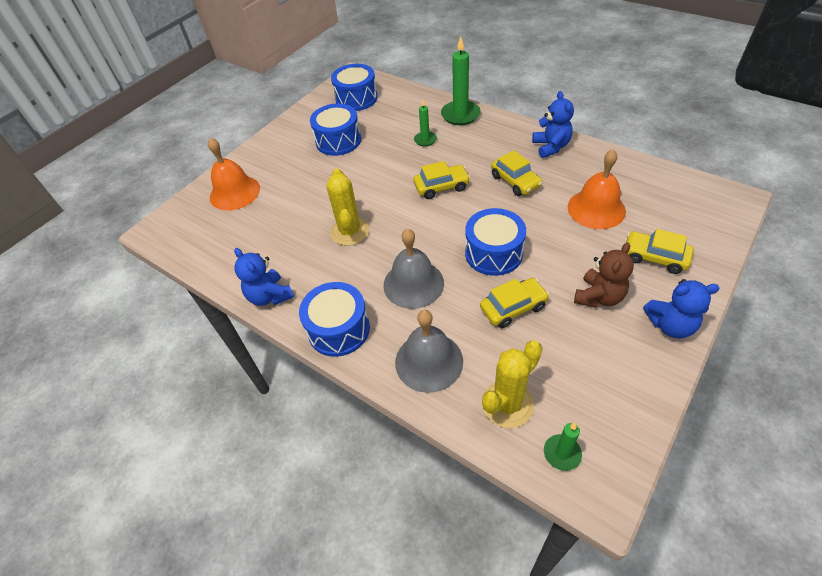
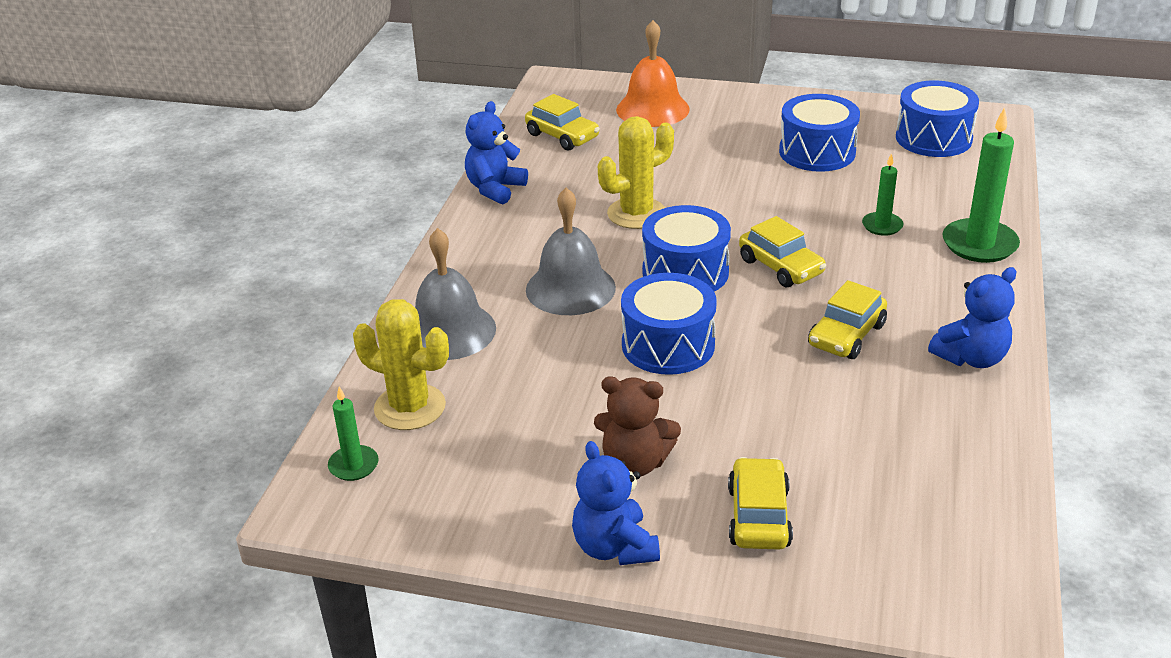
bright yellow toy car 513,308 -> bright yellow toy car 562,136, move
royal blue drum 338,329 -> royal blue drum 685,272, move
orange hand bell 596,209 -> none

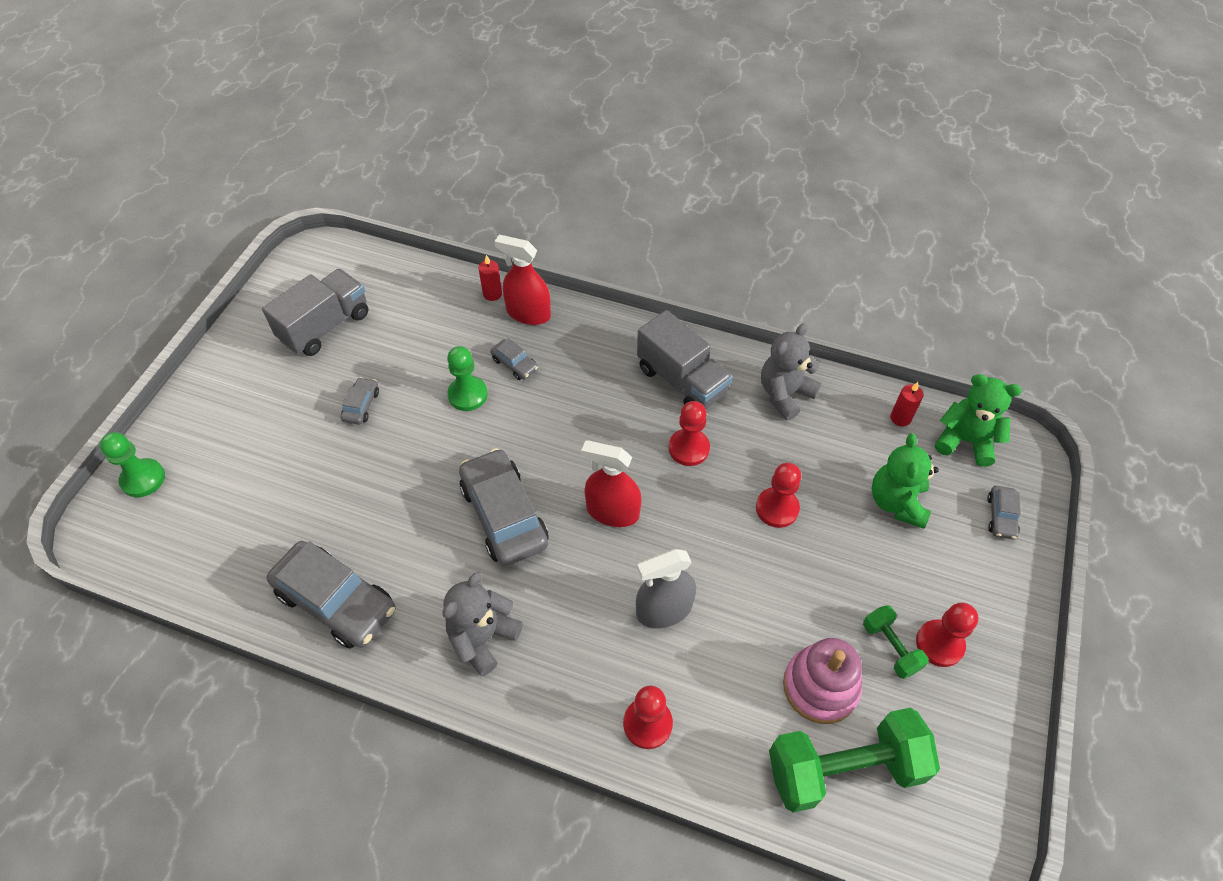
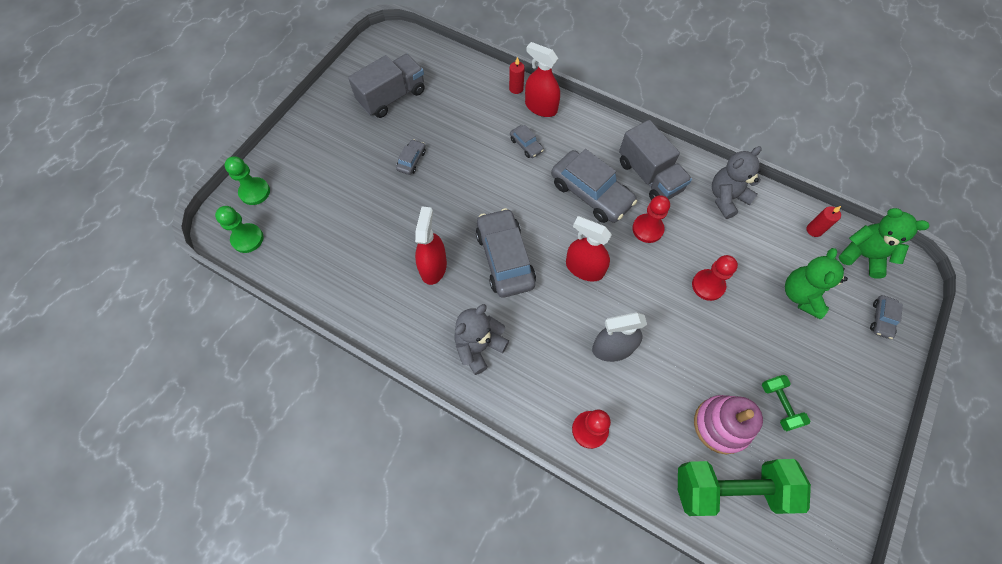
emerald game pawn 468,395 -> emerald game pawn 247,239, move
none -> red sprayer 433,267
ash-grey toy car 336,601 -> ash-grey toy car 591,193, move
red game pawn 939,644 -> none

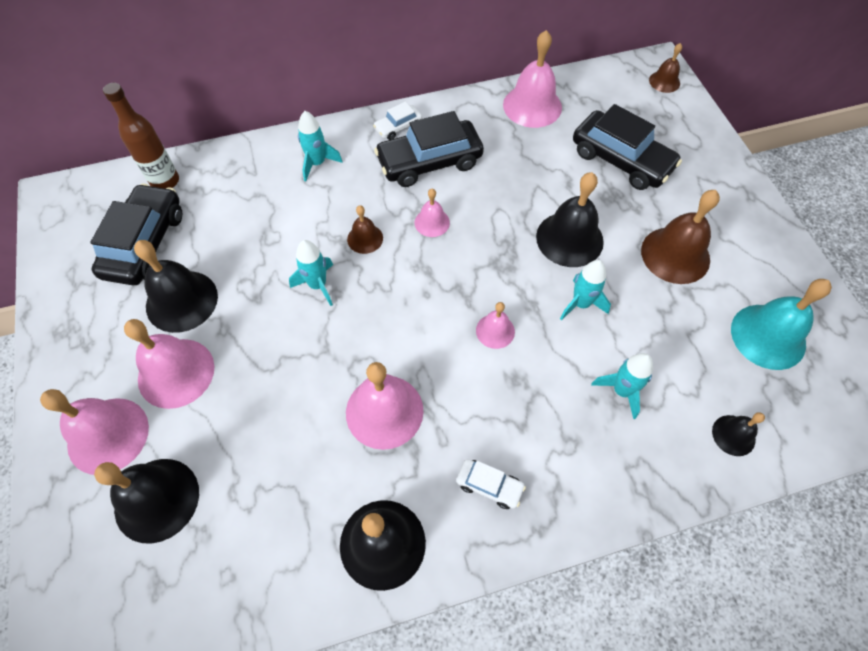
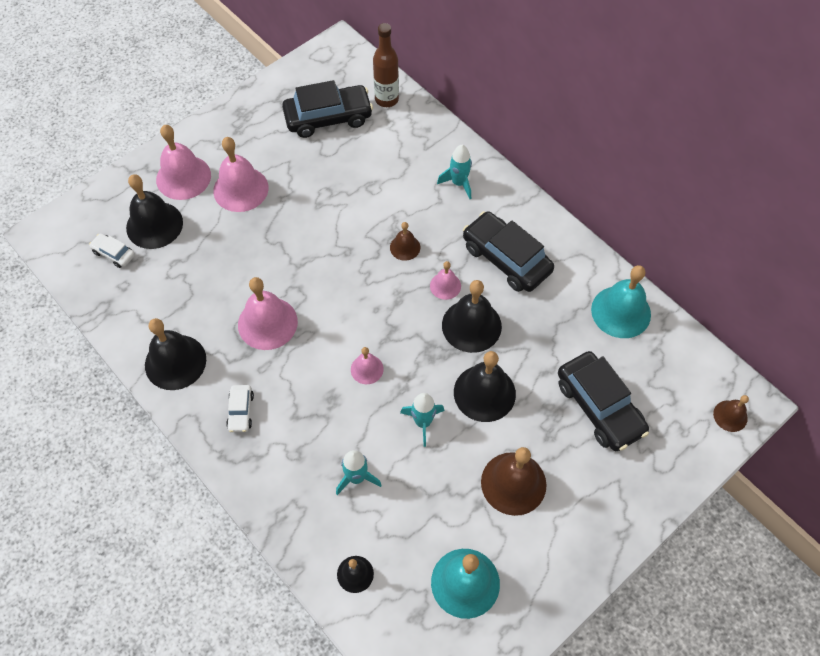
white toy car 398,127 -> white toy car 114,254, move
ebony hand bell 181,301 -> ebony hand bell 471,325, move
ebony toy car 621,160 -> ebony toy car 599,407, 45 degrees counterclockwise
rose-pink hand bell 532,106 -> aqua hand bell 621,311
aqua toy rocket 318,285 -> none

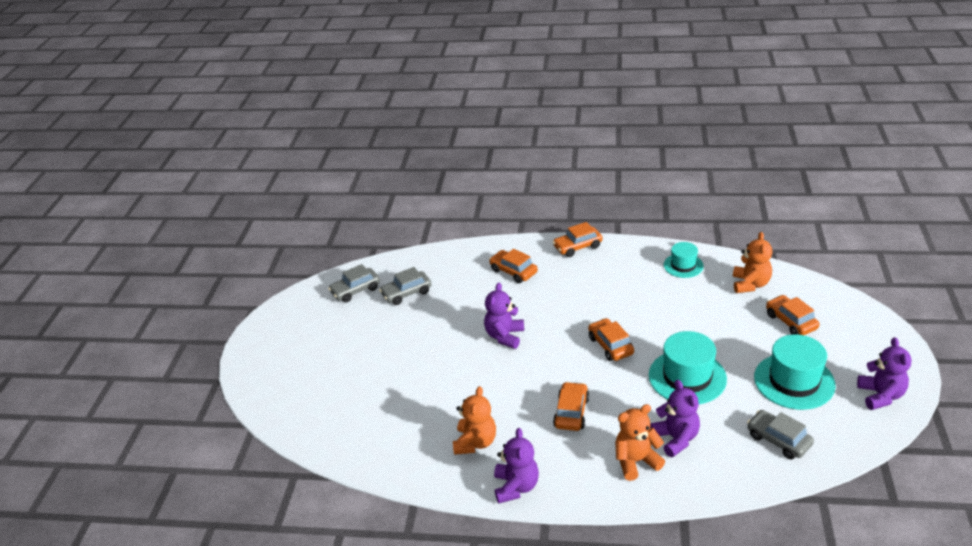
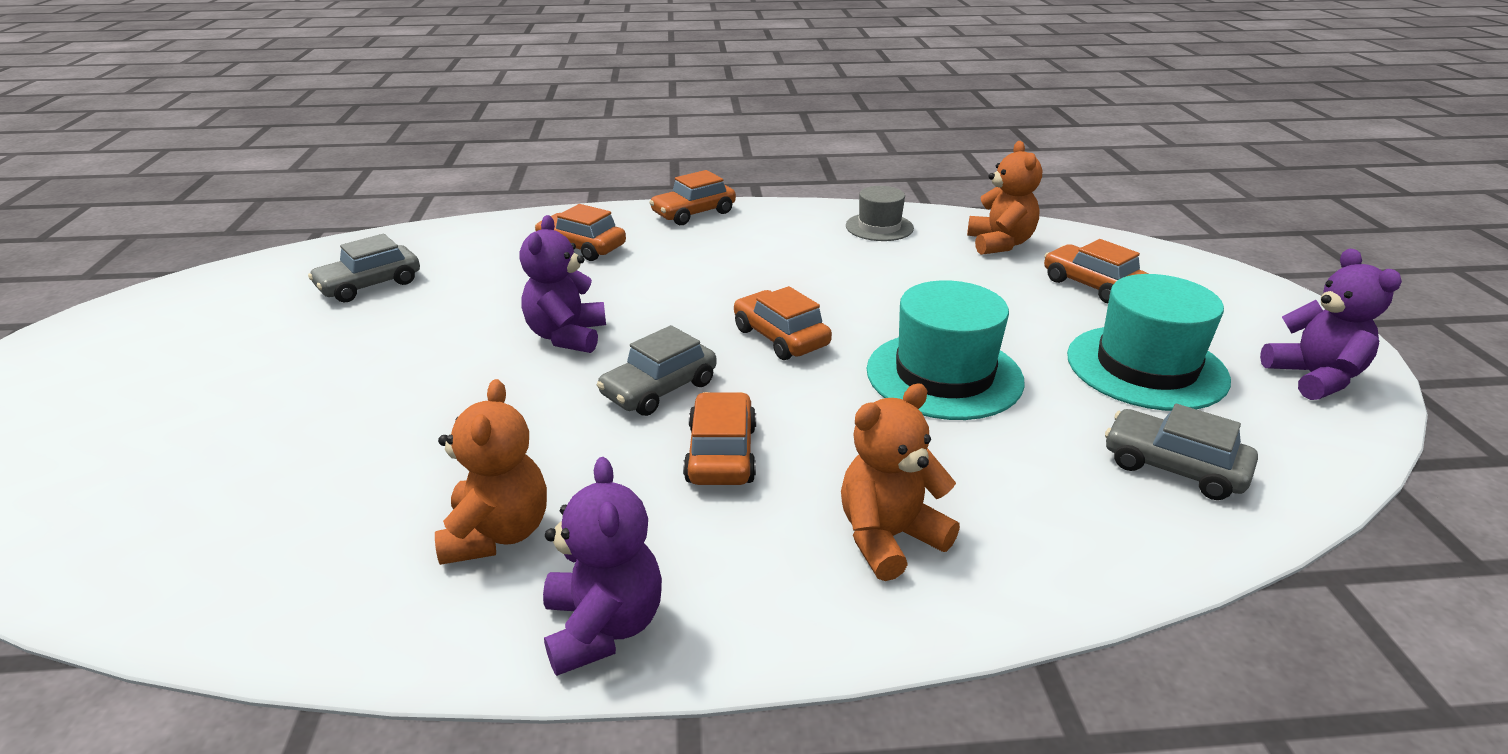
ash-grey toy car 355,290 -> ash-grey toy car 659,389, move
aqua top hat 683,265 -> ash-grey top hat 879,227
royal purple teddy 676,439 -> none

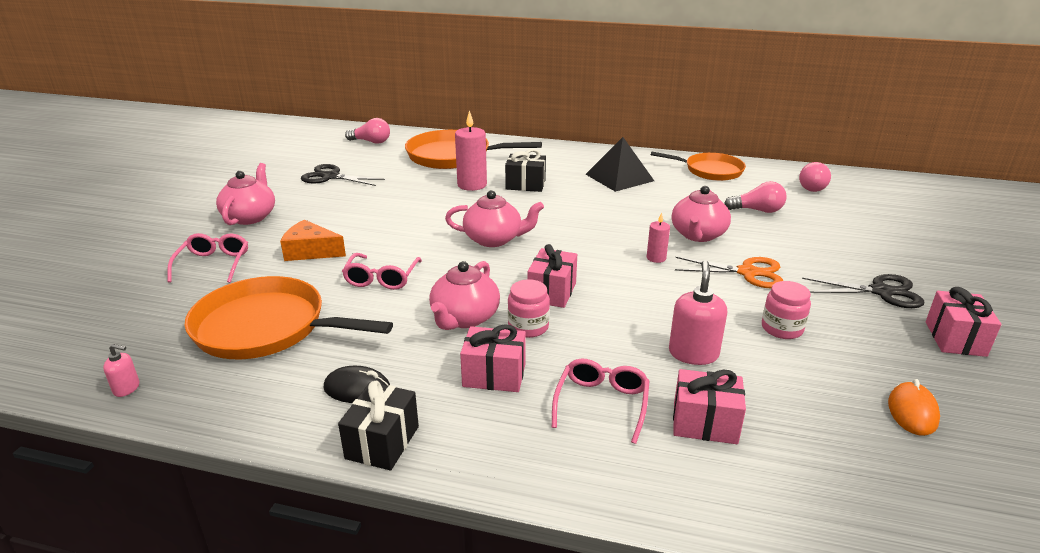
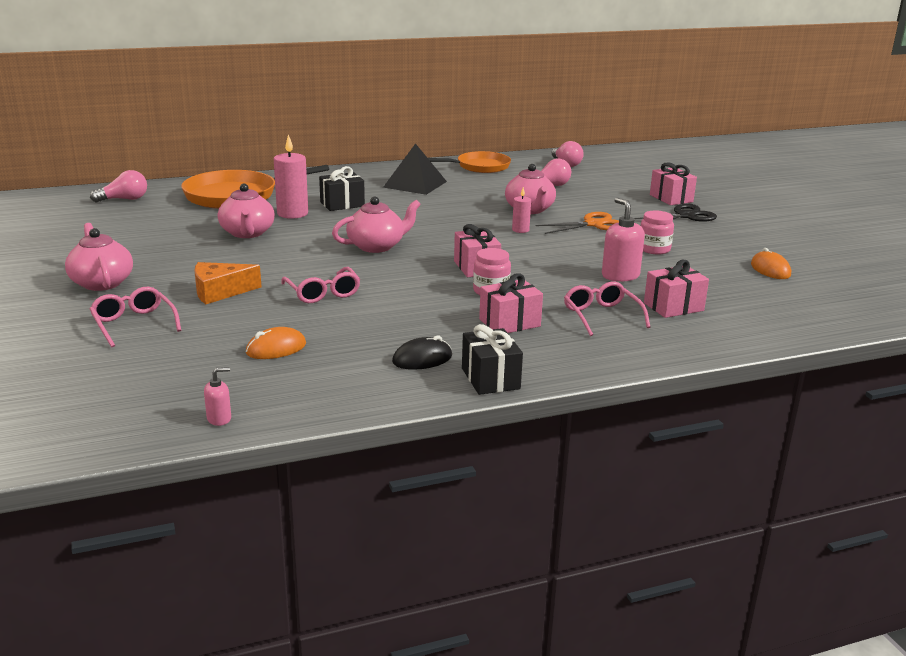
rose-pink teapot 464,318 -> rose-pink teapot 247,233, move
orange frying pan 266,327 -> orange PC mouse 276,348
rose-pink present 955,339 -> rose-pink present 671,198, move
ebony scissors 330,177 -> none

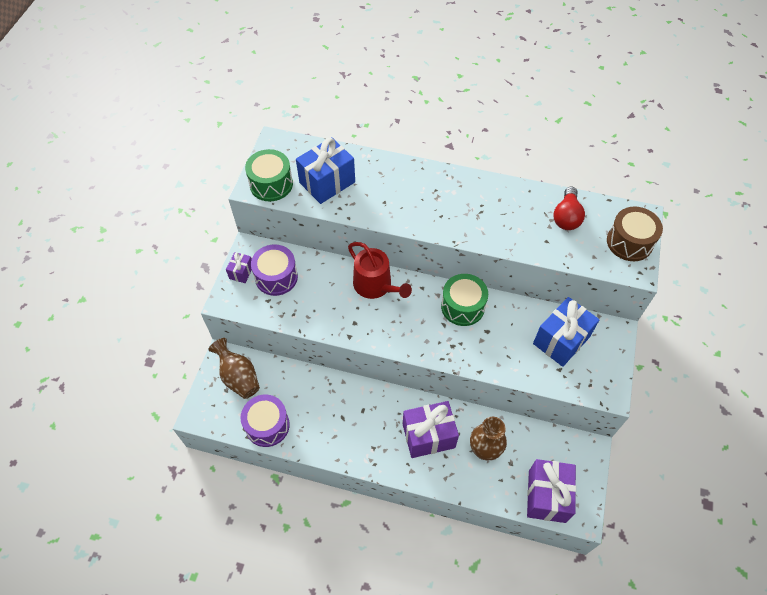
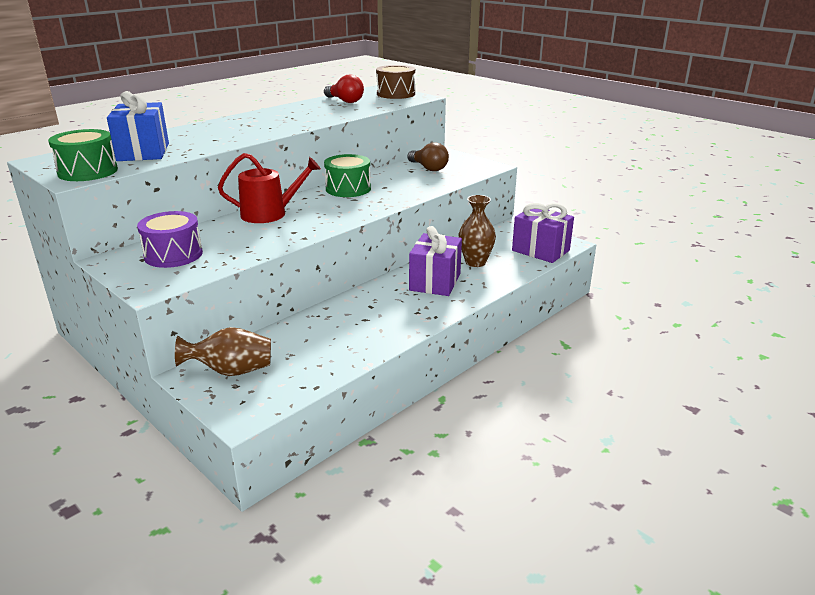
royal blue present 561,340 -> dark brown bulb 428,168
royal purple present 241,272 -> none
royal purple drum 267,425 -> none

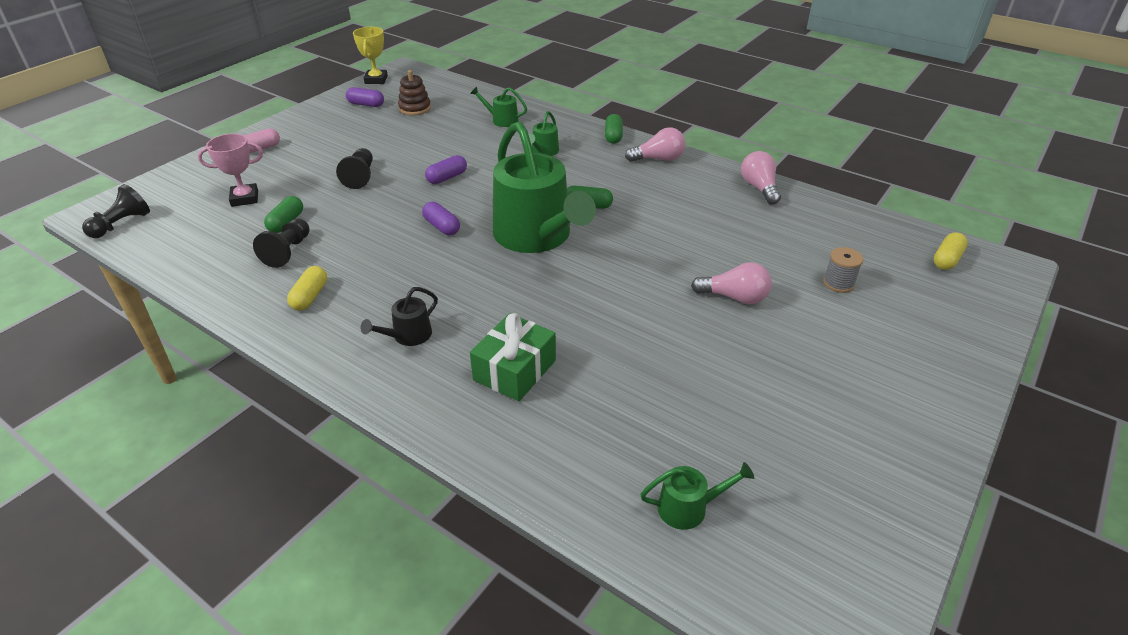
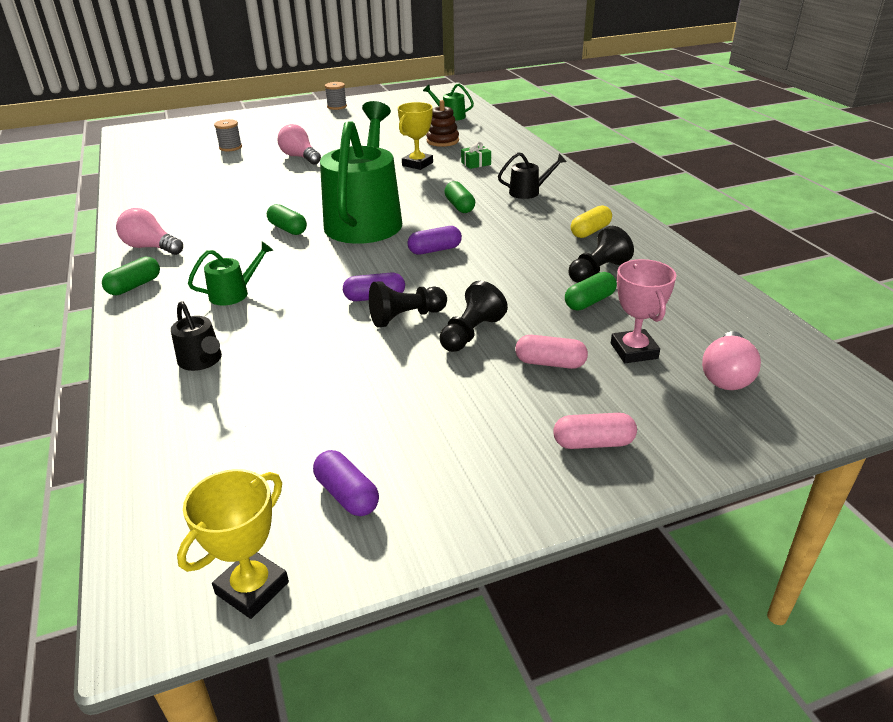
emerald sprinkling can 501,120 -> ebony sprinkling can 202,361
none -> ash-grey bobbin 337,106
ebony game pawn 121,224 -> ebony game pawn 406,317, move
none -> bright yellow prize cup 417,164
royal purple pill 441,227 -> royal purple pill 435,250, 75 degrees clockwise
dark brown stacking rings 415,108 -> dark brown stacking rings 442,141, move
none -> emerald pill 459,206
emerald present 515,370 -> emerald present 476,163, x0.52
none -> rose-pink pill 550,363
rose-pink prize cup 245,198 -> rose-pink prize cup 634,351, 60 degrees clockwise
rose-pink bulb 759,188 -> rose-pink bulb 726,375, move
bright yellow pill 946,259 -> none

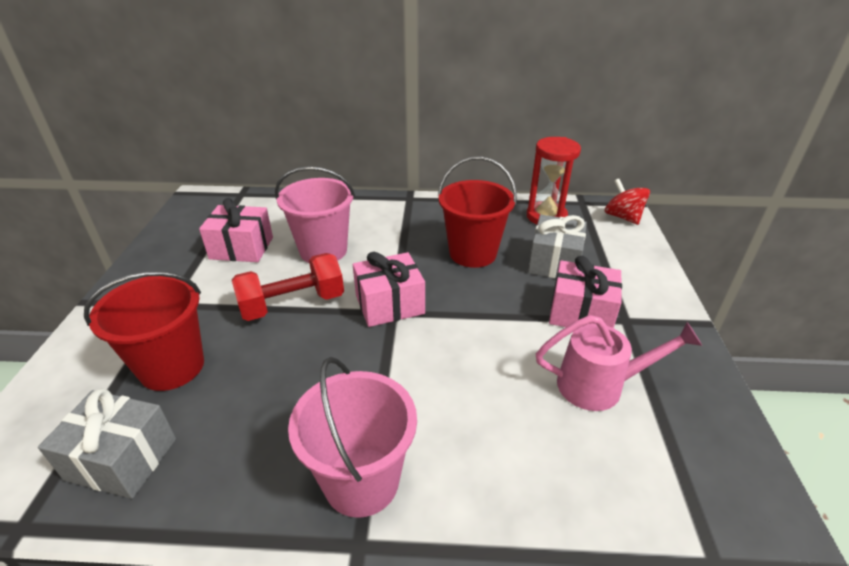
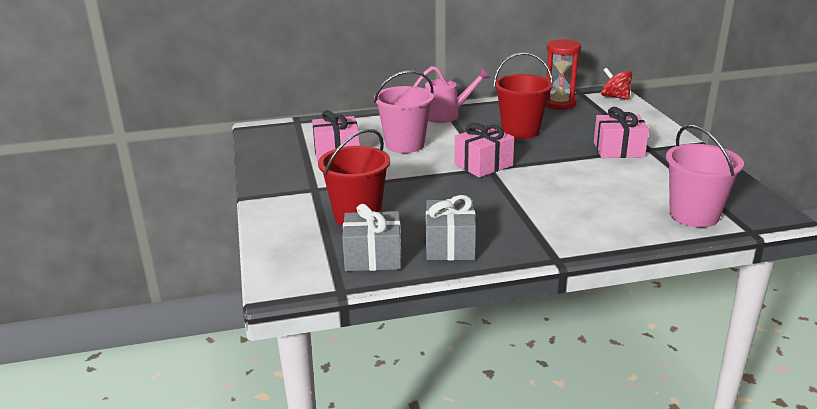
rose-pink sprinkling can 599,385 -> rose-pink sprinkling can 446,115, move
ash-grey present 554,262 -> ash-grey present 450,246, move
rose-pink sand bucket 361,481 -> rose-pink sand bucket 694,215, move
red hand weight 292,304 -> none

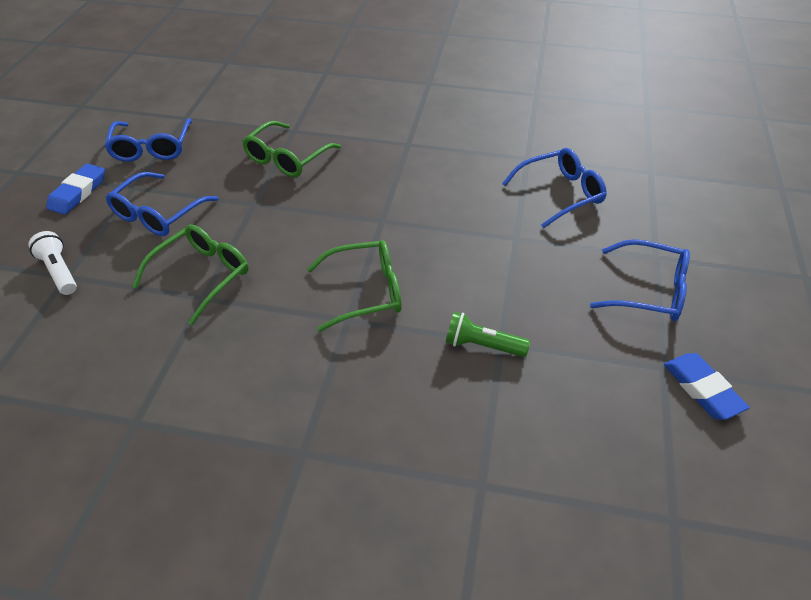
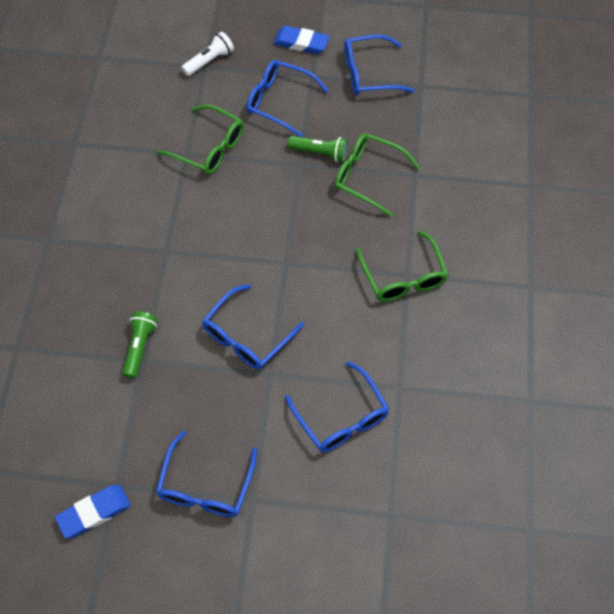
none -> royal blue eyeglasses 246,336
none -> emerald torch 320,153
emerald eyeglasses 366,292 -> emerald eyeglasses 403,277, move

